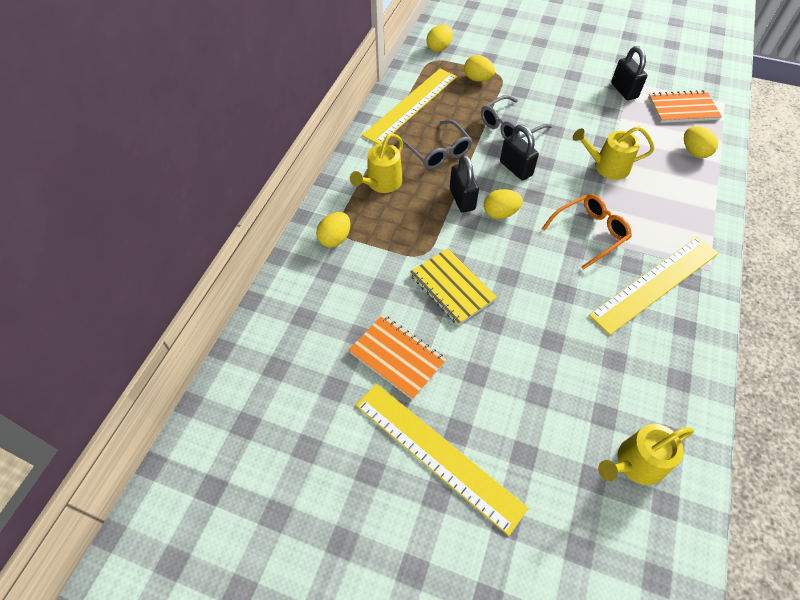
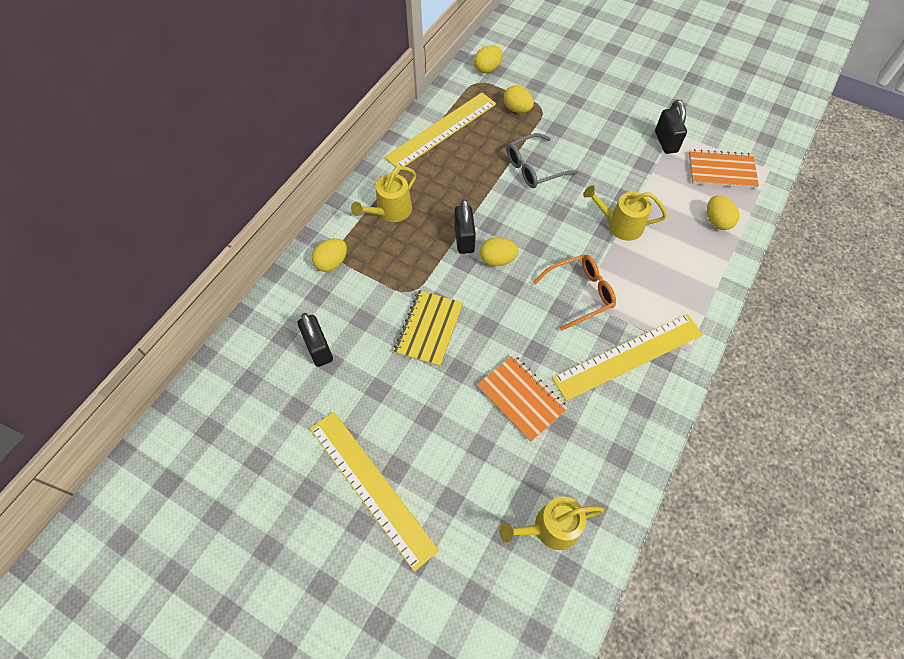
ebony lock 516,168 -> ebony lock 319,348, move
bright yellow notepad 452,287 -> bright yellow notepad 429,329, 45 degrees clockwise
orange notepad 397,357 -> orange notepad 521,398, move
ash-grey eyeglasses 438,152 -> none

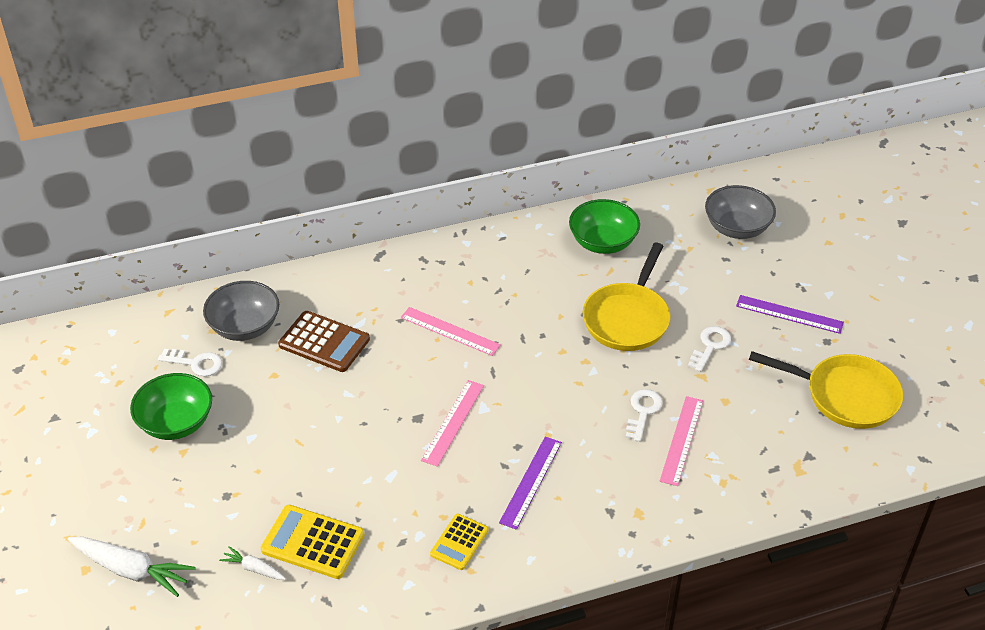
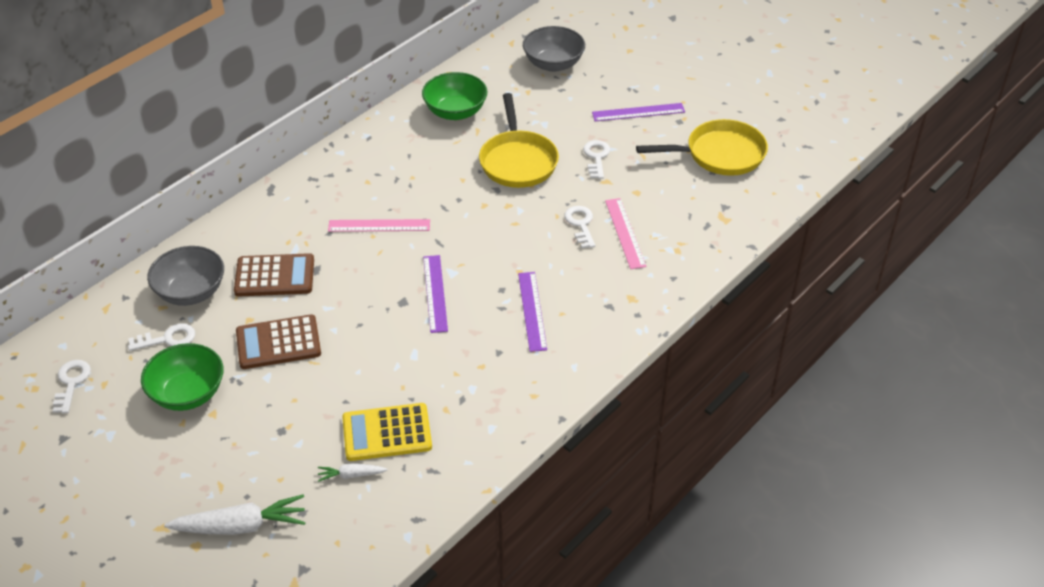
none -> white door key 71,383
none -> dark brown pocket calculator 278,343
rose-pink ruler 453,422 -> royal purple ruler 435,293
bright yellow pocket calculator 459,542 -> none

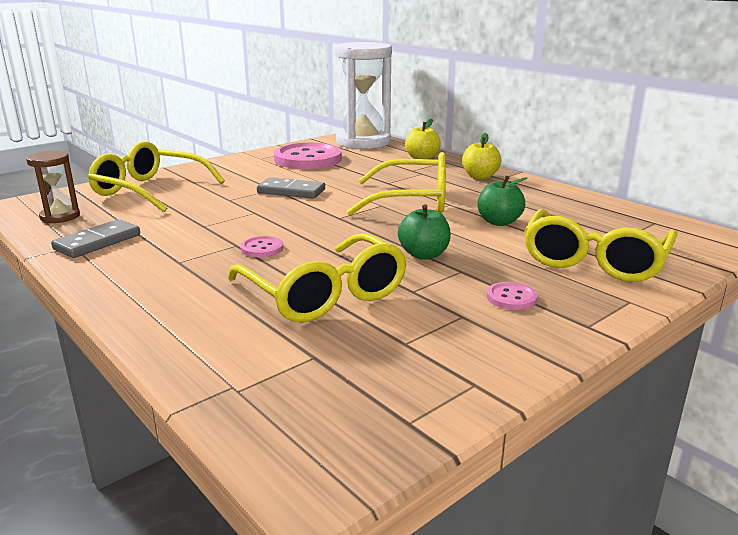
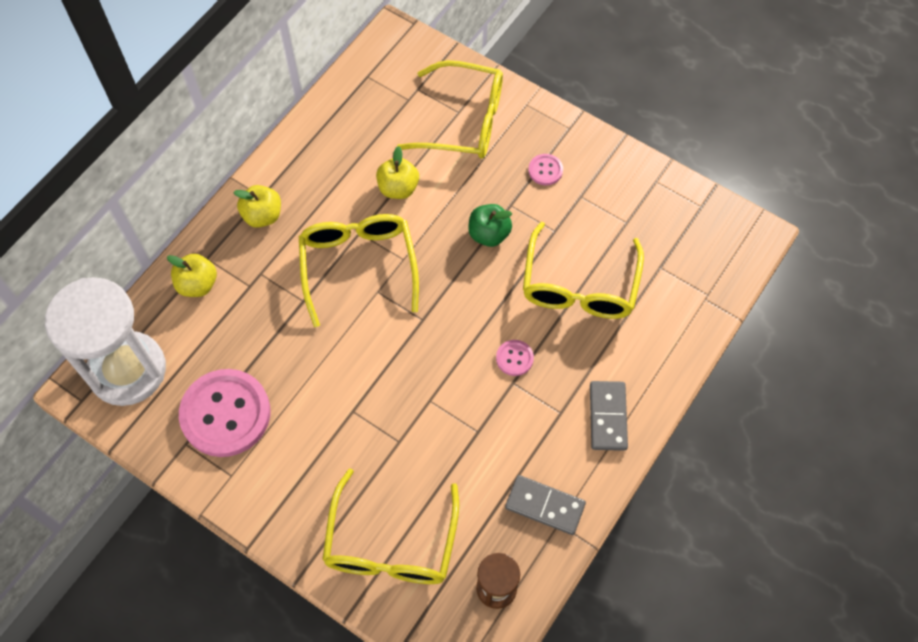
emerald toy apple 499,222 -> bright yellow toy apple 398,188
bright yellow eyeglasses 324,294 -> bright yellow eyeglasses 579,285, 150 degrees clockwise
ash-grey domino piece 291,191 -> ash-grey domino piece 608,417, move

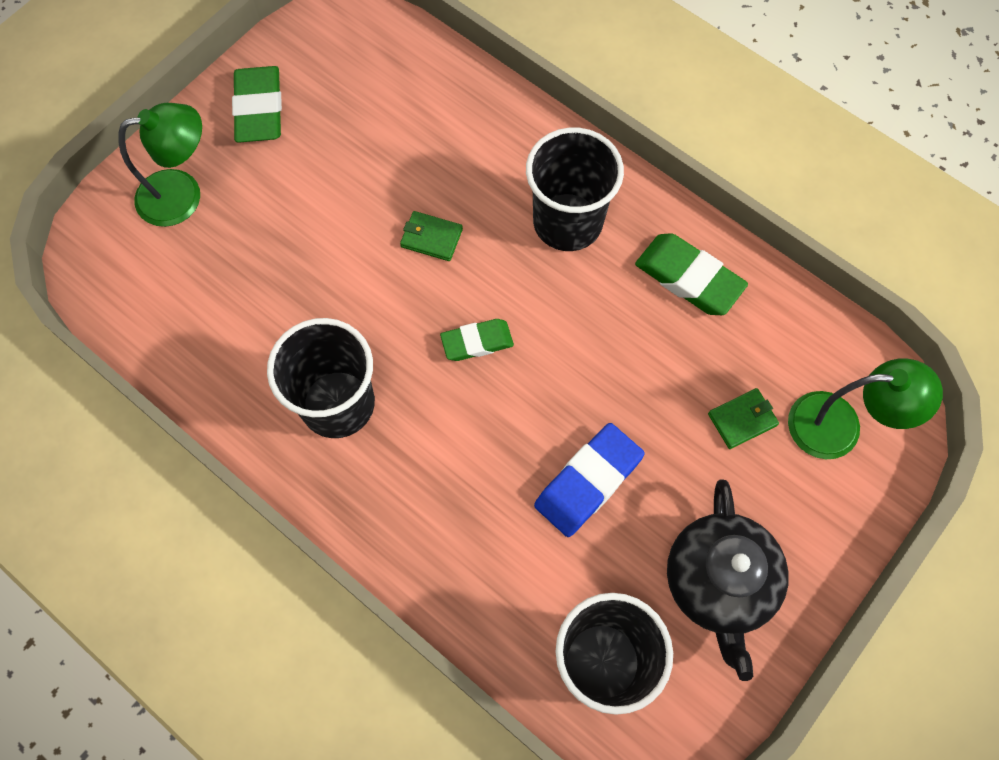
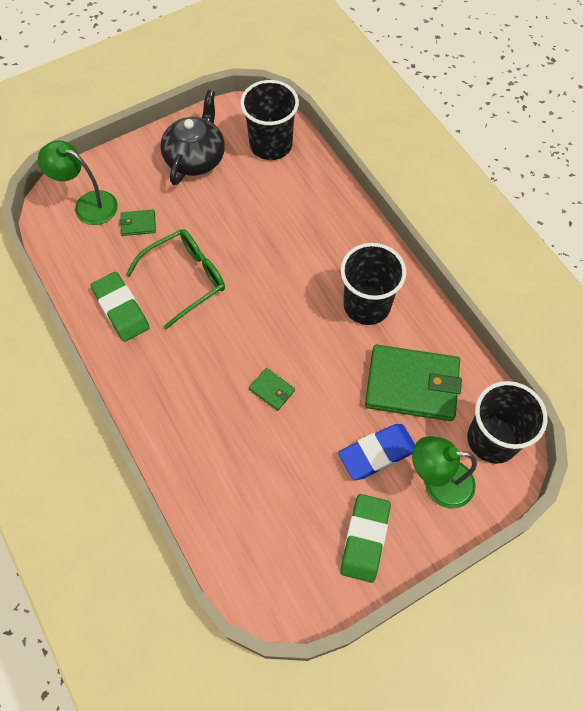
none -> emerald eyeglasses 185,279
royal blue pencil eraser 588,482 -> royal blue pencil eraser 377,453, move
none -> emerald billfold 412,385
ebony tumbler 567,222 -> ebony tumbler 492,439, move
emerald pencil eraser 477,342 -> none

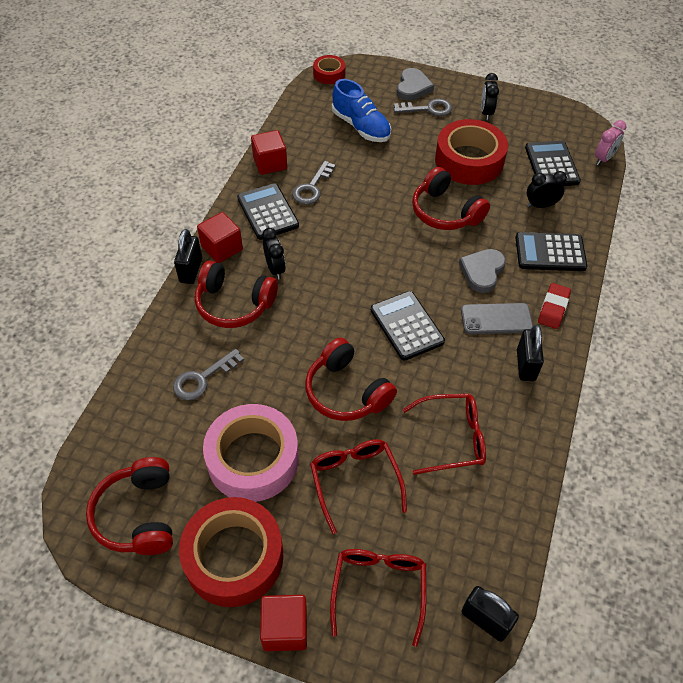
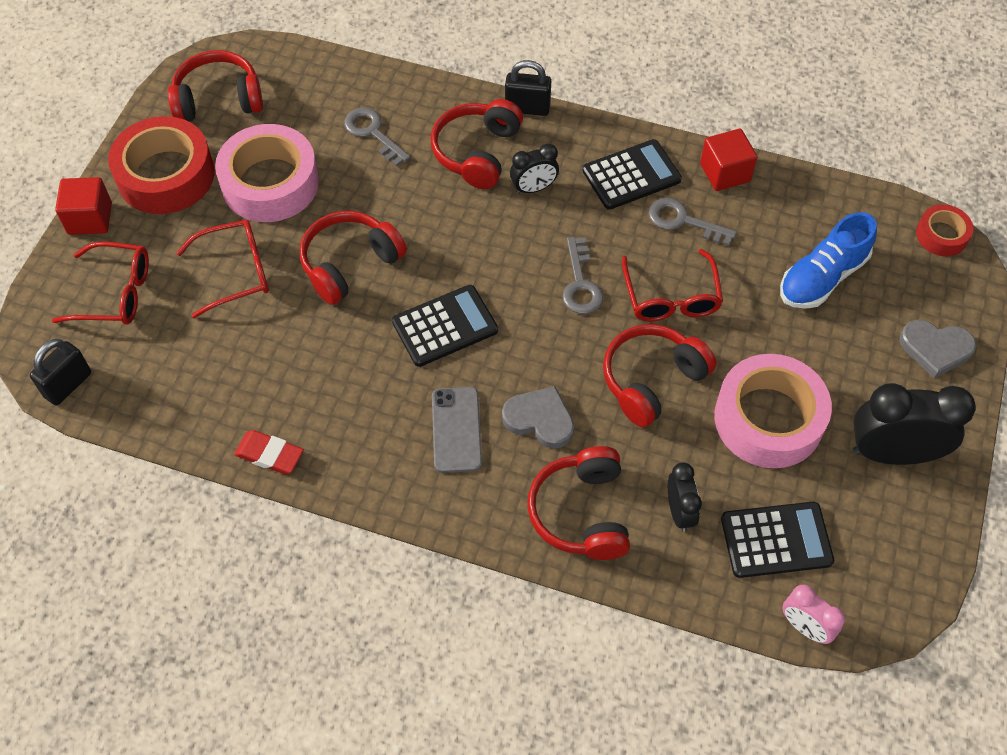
red pencil eraser 553,308 -> red pencil eraser 269,455, move
ebony pocket calculator 550,252 -> red headphones 581,512
ash-grey door key 428,109 -> ash-grey door key 580,283, move
red eyeglasses 452,438 -> red eyeglasses 671,298, move
red tape 469,160 -> rose-pink tape 768,419
ebony clock 486,112 -> ebony clock 892,453, x1.85
red cube 222,248 -> none
ebony lock 525,365 -> none

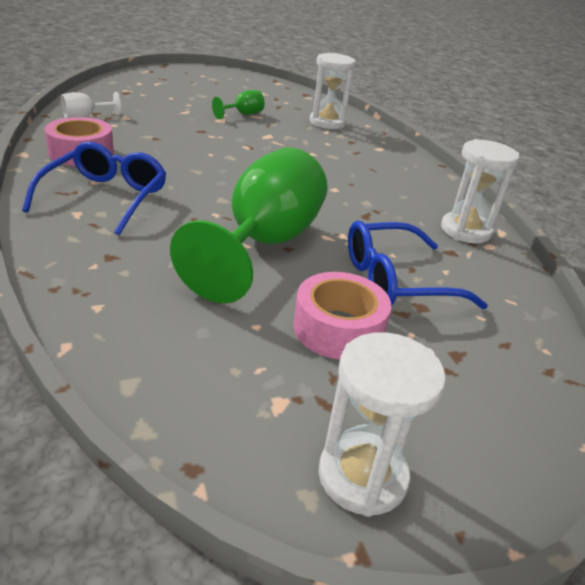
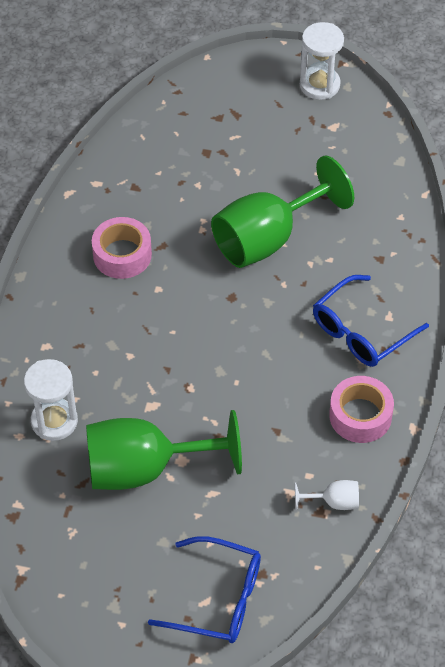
emerald chalice 243,114 -> emerald chalice 145,468, x2.38
rose-pink tape 338,328 -> rose-pink tape 122,255, move
royal blue eyeglasses 396,281 -> royal blue eyeglasses 218,599, move
white sandglass 465,231 -> none

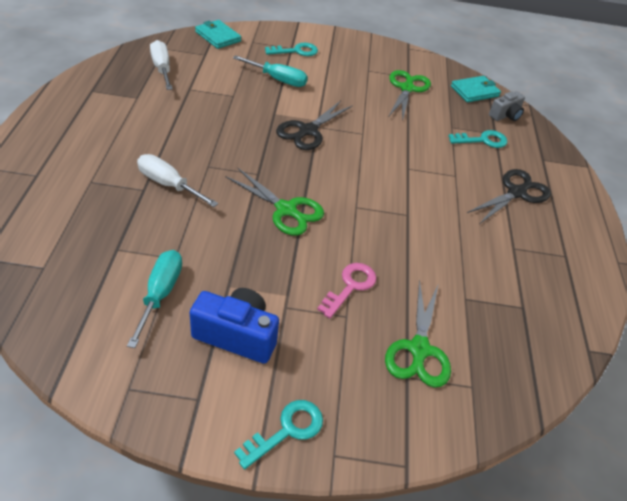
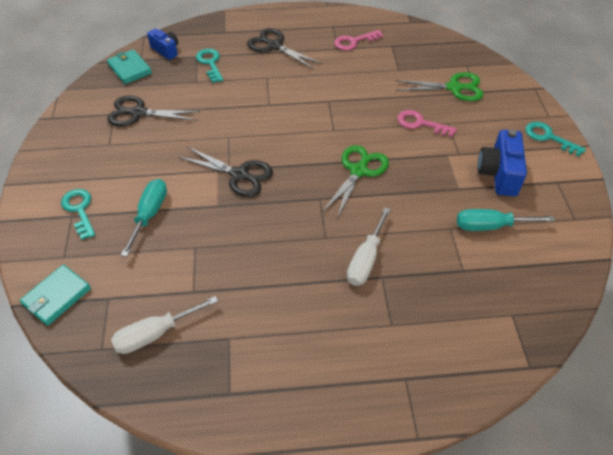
emerald scissors 407,89 -> ebony scissors 138,113
ash-grey photo camera 505,115 -> royal blue photo camera 166,50
none -> rose-pink door key 354,42

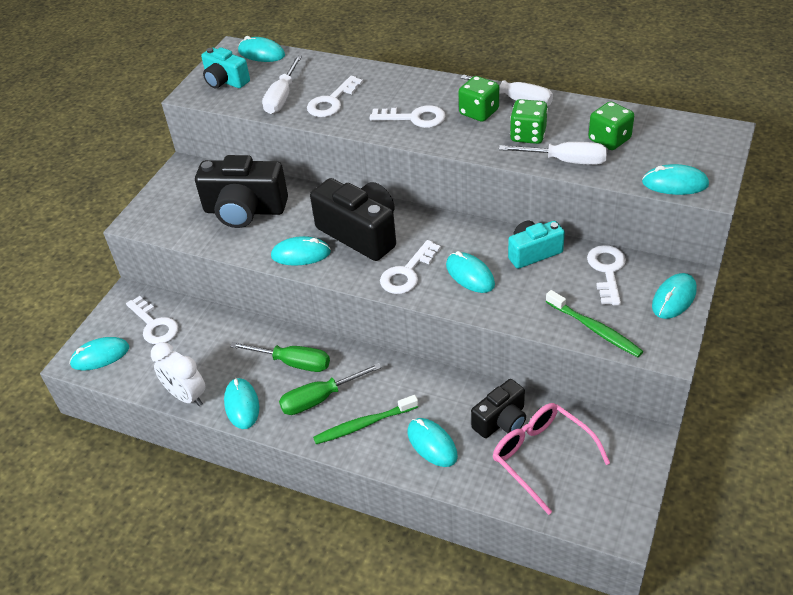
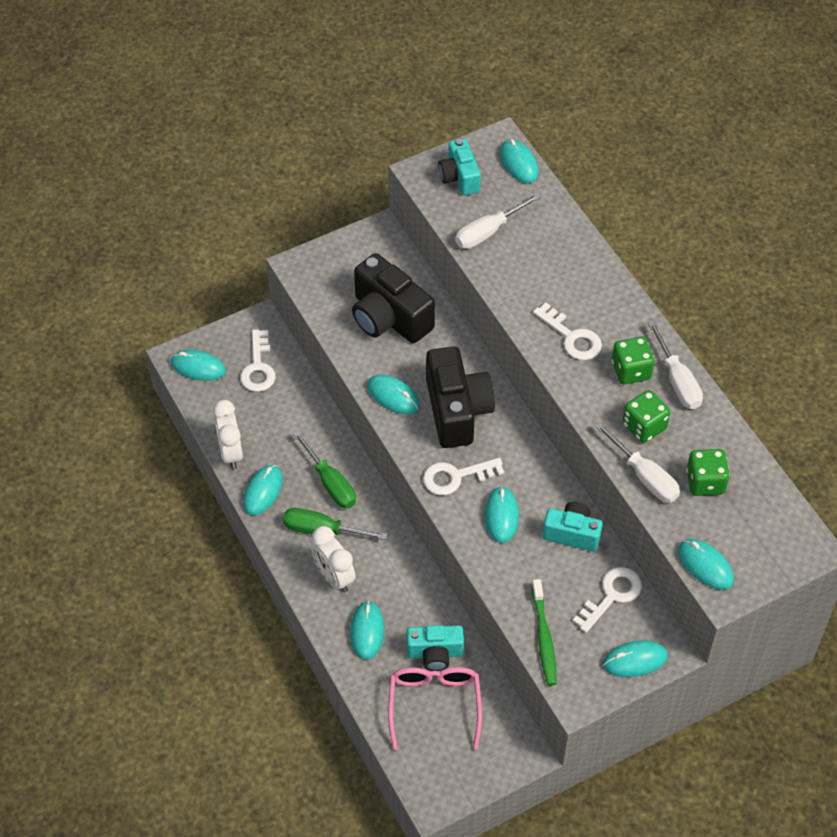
emerald toothbrush 364,424 -> white clock 334,577
ebony photo camera 501,421 -> aqua photo camera 435,653
white door key 332,101 -> none

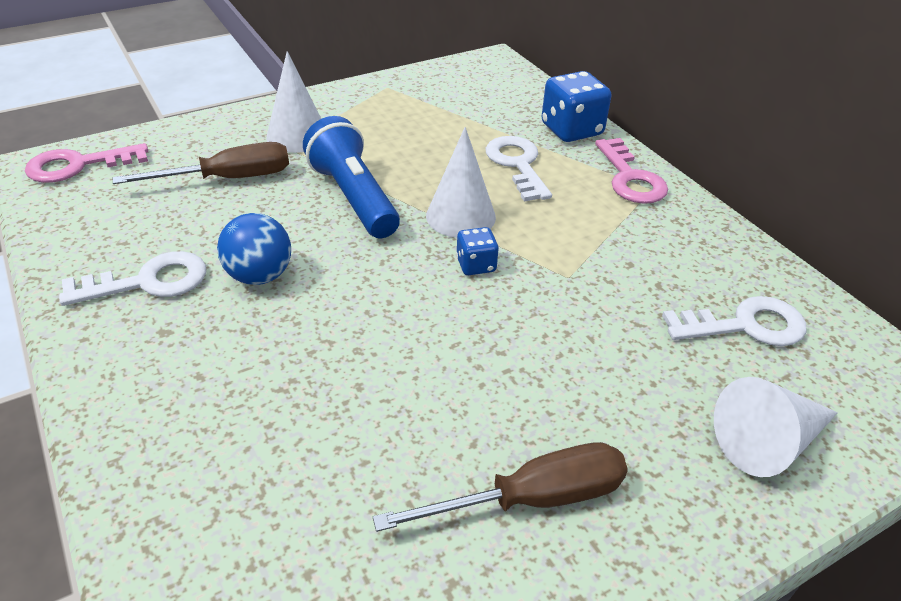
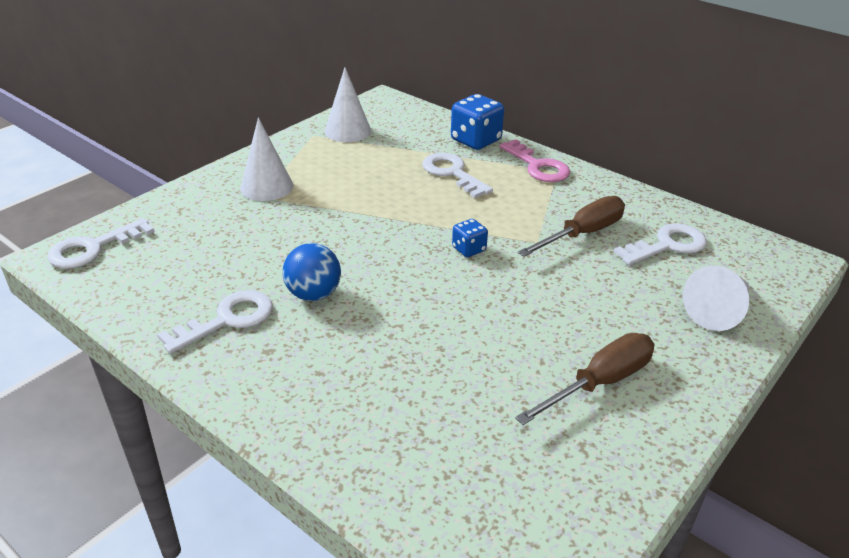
rose-pink door key 78,166 -> white door key 92,248
white cone 460,216 -> white cone 347,131, move
dark brown screwdriver 228,179 -> dark brown screwdriver 582,234, move
royal blue torch 353,197 -> none

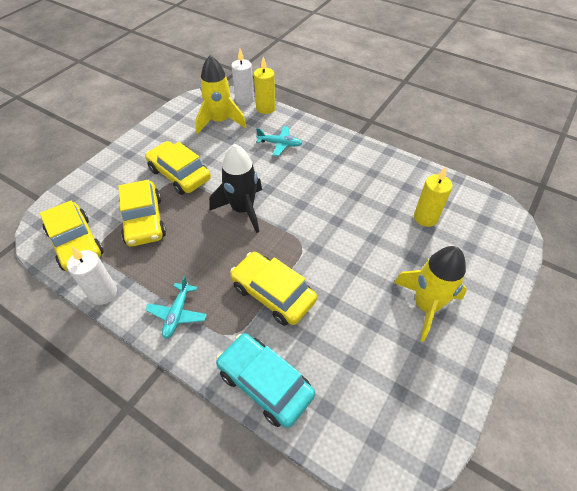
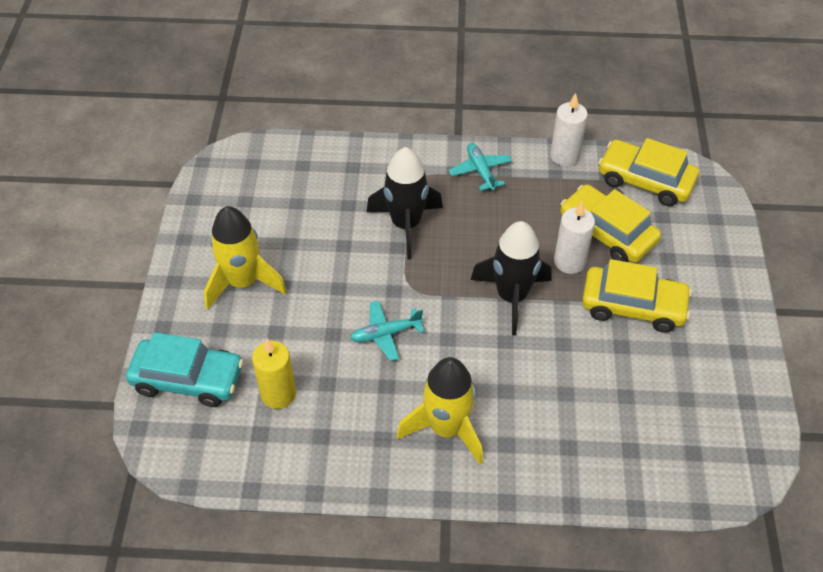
aqua toy car 265,383 -> aqua toy car 188,379, move
aqua plane 280,144 -> aqua plane 385,334, move
bright yellow toy car 273,294 -> ebony toy rocket 406,225
bright yellow toy rocket 220,121 -> bright yellow toy rocket 446,429, move
white wax candle 244,100 -> white wax candle 569,262, move
bright yellow wax candle 265,108 -> none

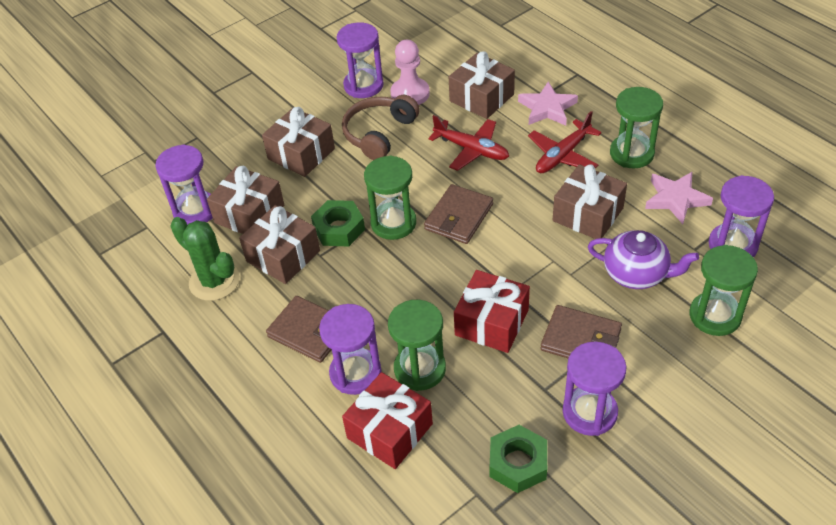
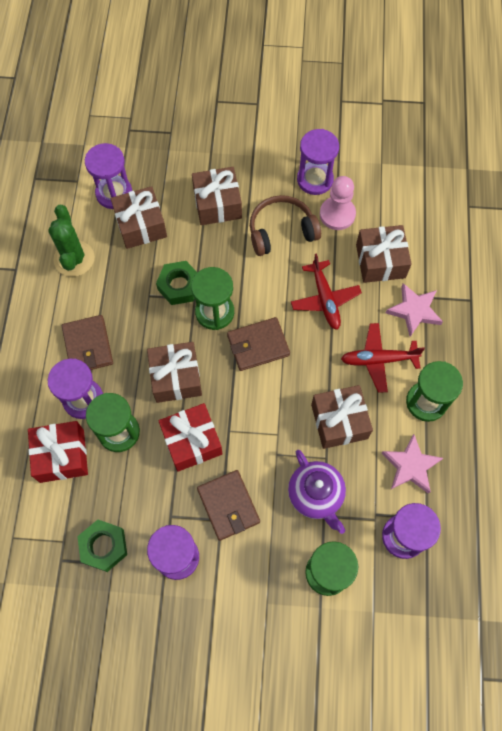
dark brown present 283,256 -> dark brown present 176,377, move

